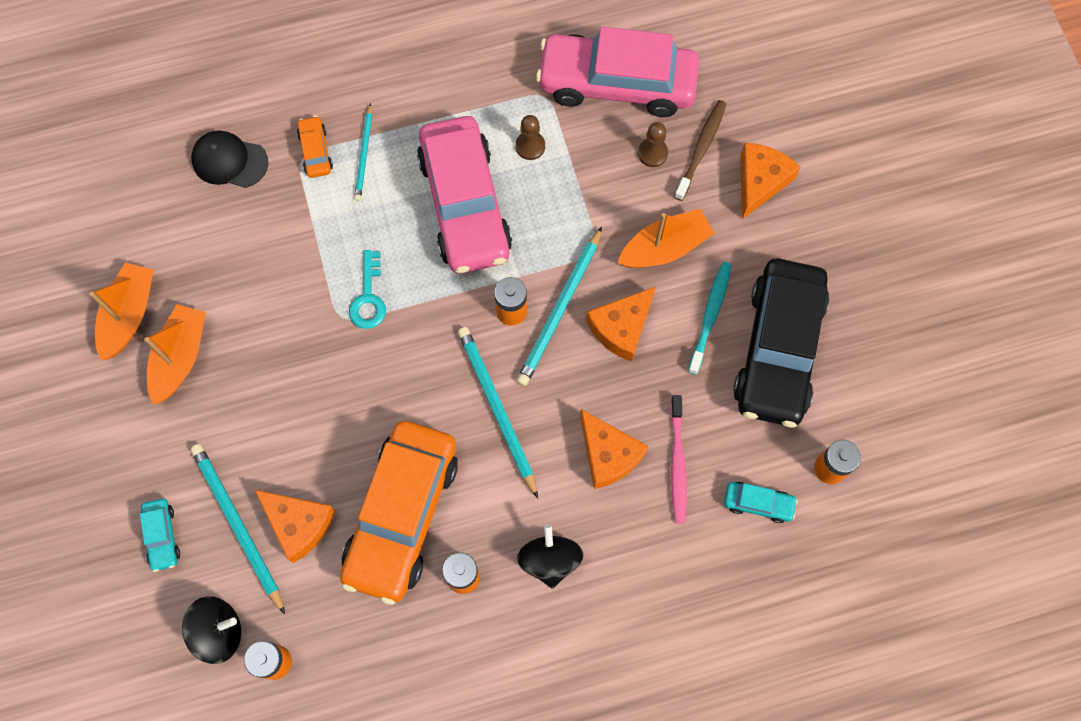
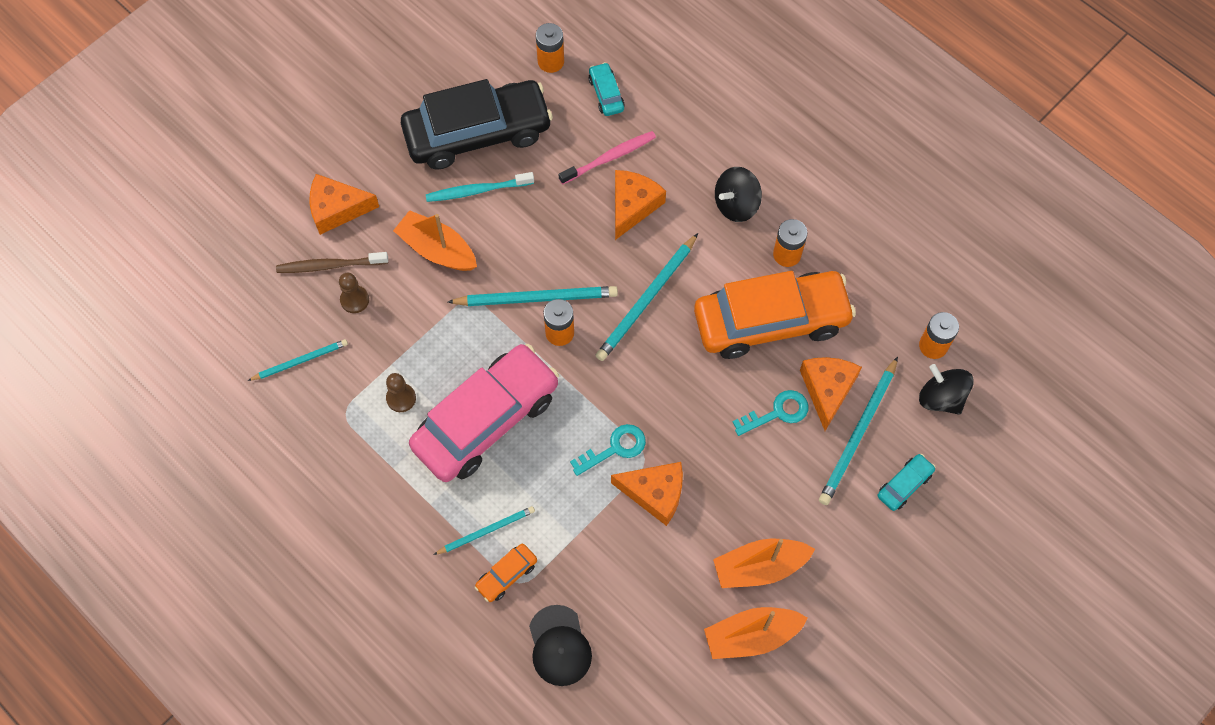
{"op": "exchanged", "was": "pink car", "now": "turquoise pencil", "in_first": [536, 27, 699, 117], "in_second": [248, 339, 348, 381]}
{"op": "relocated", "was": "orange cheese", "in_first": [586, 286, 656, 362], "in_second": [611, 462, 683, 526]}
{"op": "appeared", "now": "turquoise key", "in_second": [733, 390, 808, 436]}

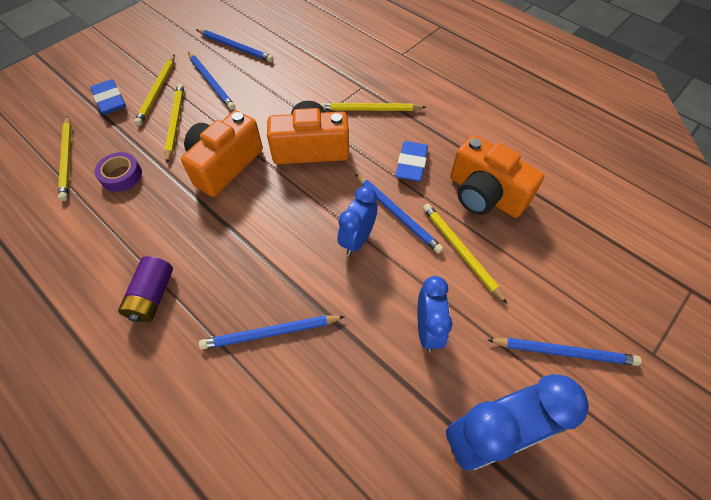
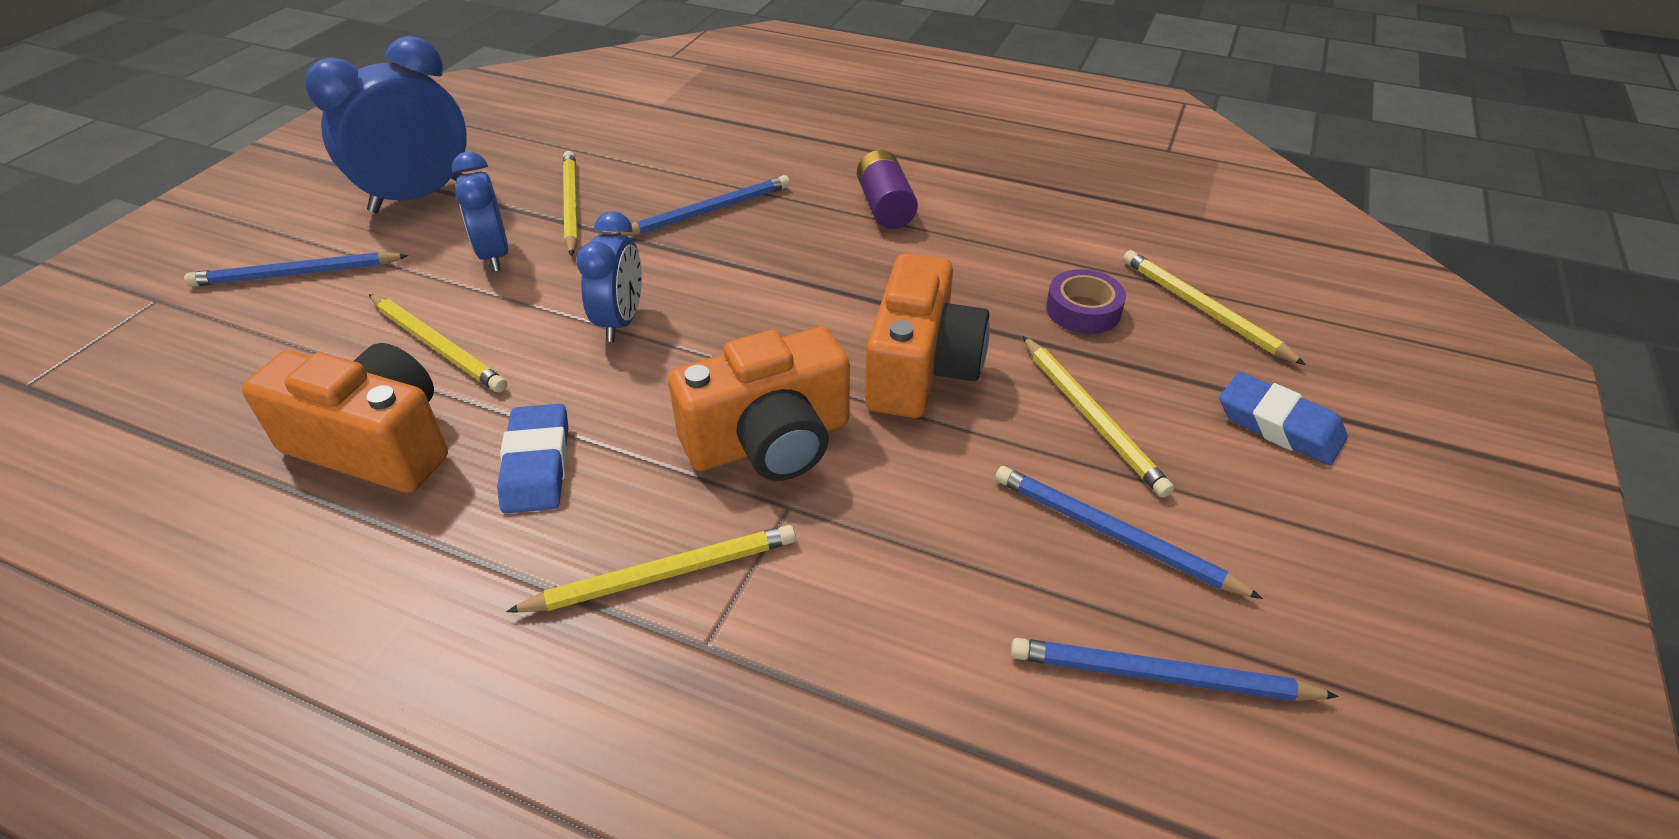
{"op": "relocated", "was": "yellow pencil", "in_first": [134, 54, 175, 126], "in_second": [563, 151, 578, 256]}
{"op": "missing", "was": "blue pencil", "in_first": [355, 174, 443, 254]}

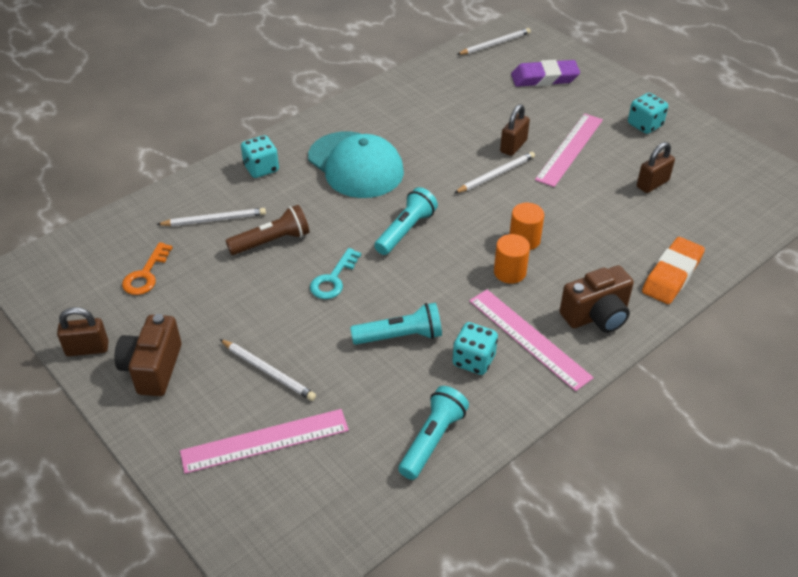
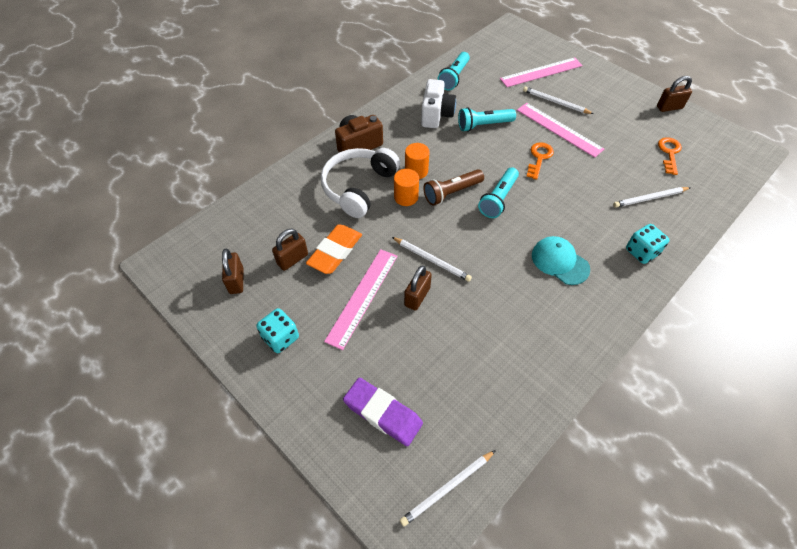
{"op": "spun", "was": "purple eraser", "in_first": [511, 60, 580, 87], "in_second": [343, 378, 423, 446], "clockwise": 45}
{"op": "size", "was": "turquoise cap", "in_first": [308, 131, 404, 198], "in_second": [532, 236, 590, 285], "ratio": 0.62}
{"op": "spun", "was": "white pencil", "in_first": [455, 152, 535, 193], "in_second": [392, 237, 472, 282], "clockwise": -105}
{"op": "relocated", "was": "brown flashlight", "in_first": [226, 205, 309, 255], "in_second": [423, 169, 484, 205]}
{"op": "relocated", "was": "orange eraser", "in_first": [642, 237, 705, 304], "in_second": [306, 224, 362, 274]}
{"op": "colour", "was": "turquoise key", "now": "orange key", "in_first": [310, 248, 361, 299], "in_second": [526, 142, 554, 180]}
{"op": "relocated", "was": "pink ruler", "in_first": [469, 290, 594, 391], "in_second": [517, 103, 604, 158]}
{"op": "missing", "was": "brown camera", "in_first": [114, 314, 181, 396]}
{"op": "exchanged", "was": "turquoise dice", "now": "white camera", "in_first": [453, 322, 498, 375], "in_second": [421, 79, 456, 128]}
{"op": "appeared", "now": "white headphones", "in_second": [321, 148, 400, 218]}
{"op": "appeared", "now": "brown padlock", "in_second": [222, 249, 243, 294]}

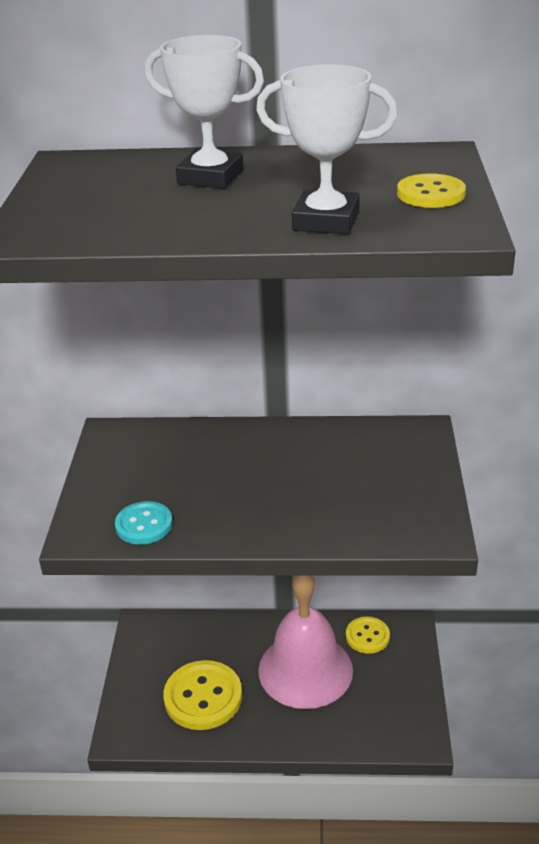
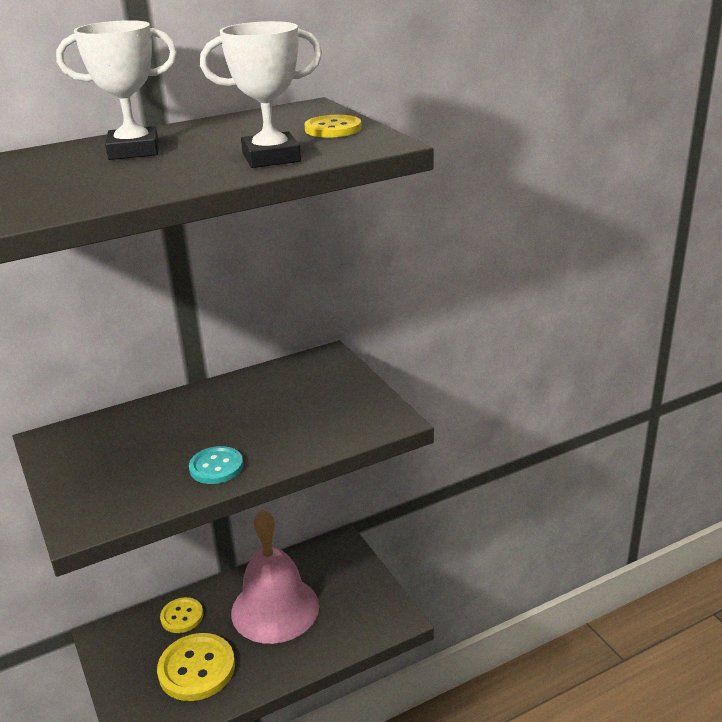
{"op": "relocated", "was": "turquoise button", "in_first": [115, 501, 173, 545], "in_second": [189, 446, 243, 484]}
{"op": "relocated", "was": "yellow button", "in_first": [346, 616, 390, 654], "in_second": [160, 597, 203, 633]}

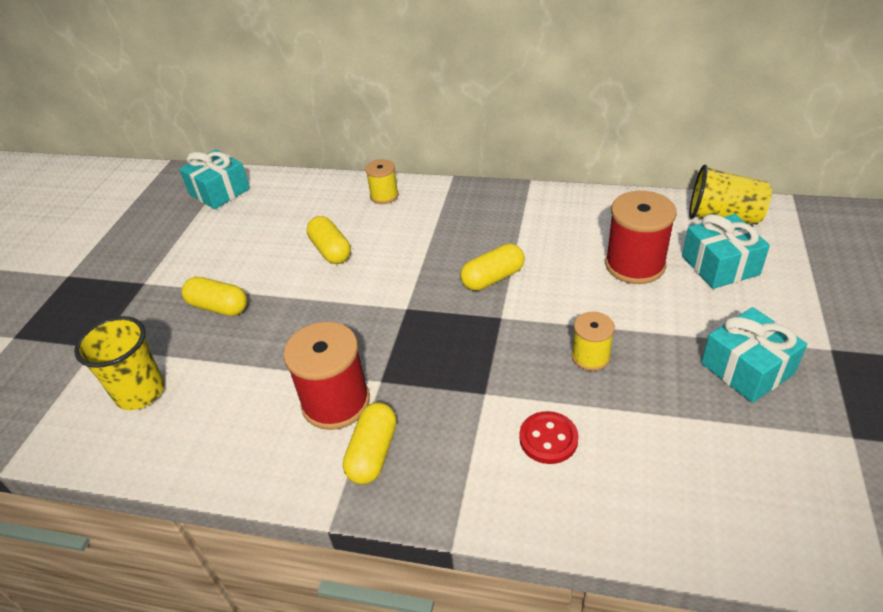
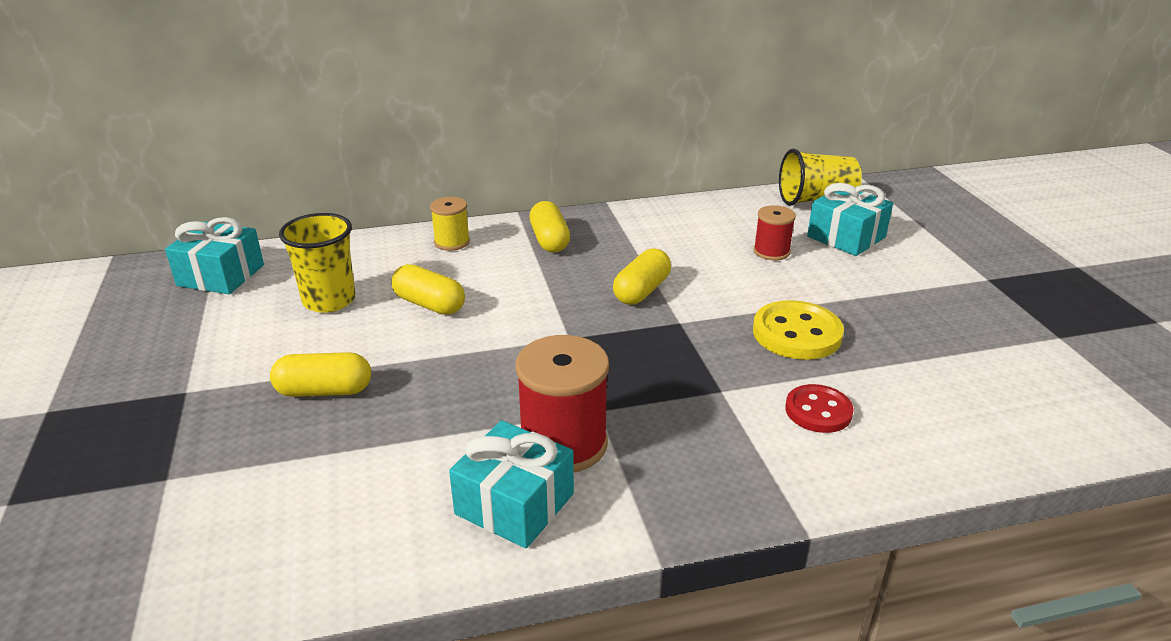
{"op": "size", "was": "red spool", "in_first": [605, 191, 677, 284], "in_second": [753, 205, 796, 261], "ratio": 0.57}
{"op": "relocated", "was": "turquoise gift", "in_first": [701, 307, 807, 403], "in_second": [449, 420, 574, 548]}
{"op": "exchanged", "was": "yellow spool", "now": "yellow button", "in_first": [571, 312, 615, 371], "in_second": [753, 300, 844, 360]}
{"op": "relocated", "was": "yellow cup", "in_first": [74, 316, 164, 410], "in_second": [279, 213, 356, 313]}
{"op": "relocated", "was": "yellow capsule", "in_first": [343, 402, 397, 484], "in_second": [530, 201, 570, 252]}

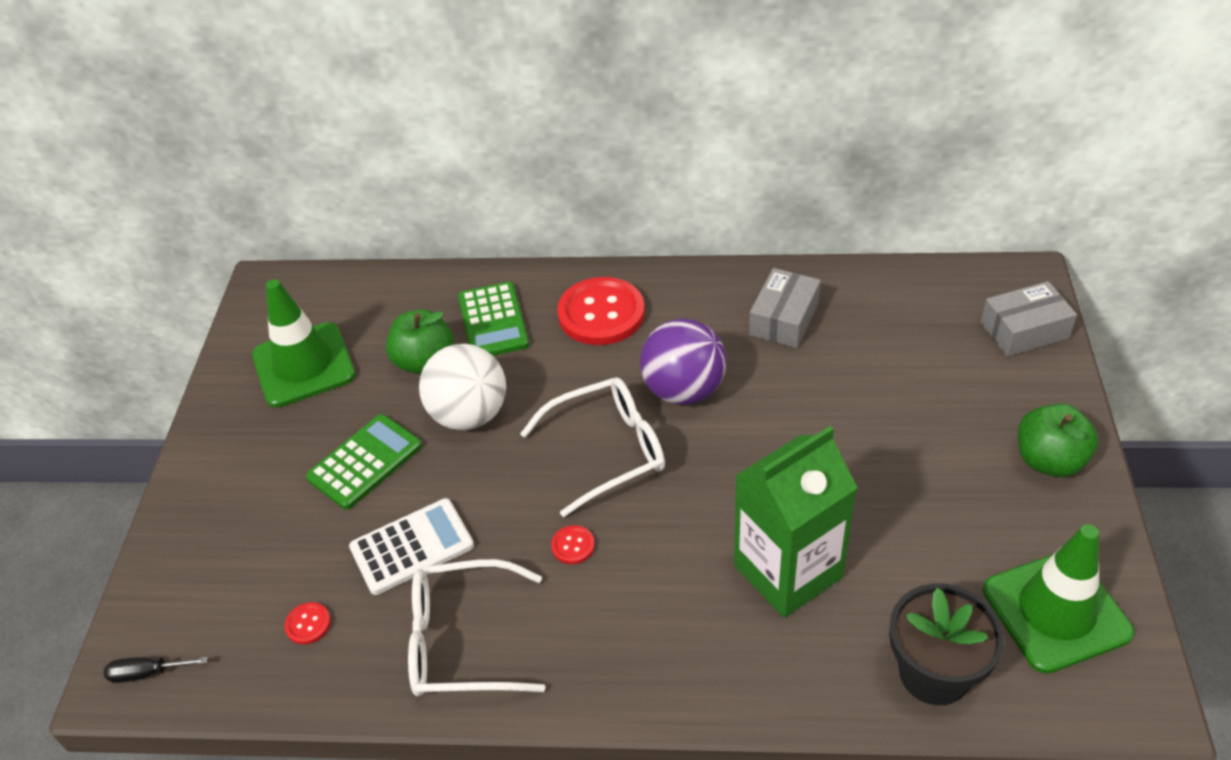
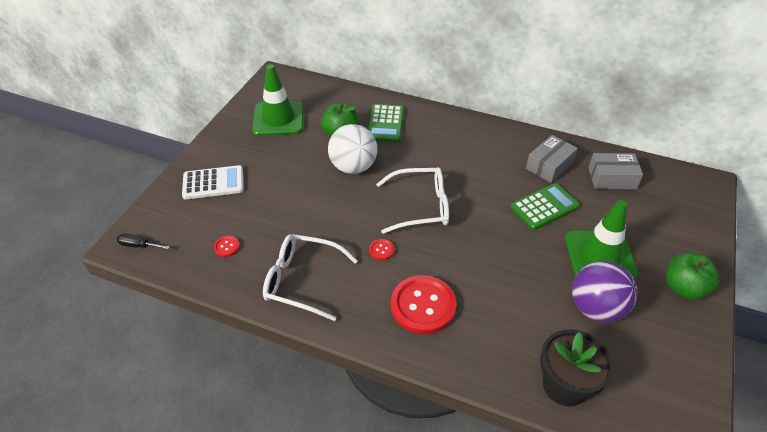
{"op": "relocated", "was": "red button", "in_first": [557, 277, 645, 345], "in_second": [391, 275, 457, 334]}
{"op": "relocated", "was": "grey box", "in_first": [981, 281, 1077, 357], "in_second": [588, 153, 643, 189]}
{"op": "relocated", "was": "purple ball", "in_first": [640, 318, 727, 405], "in_second": [572, 261, 637, 322]}
{"op": "relocated", "was": "green calculator", "in_first": [306, 414, 422, 510], "in_second": [510, 183, 580, 230]}
{"op": "missing", "was": "green carton", "in_first": [734, 426, 857, 618]}
{"op": "relocated", "was": "white calculator", "in_first": [349, 498, 474, 595], "in_second": [182, 165, 244, 199]}
{"op": "relocated", "was": "green traffic cone", "in_first": [983, 524, 1134, 673], "in_second": [565, 200, 638, 280]}

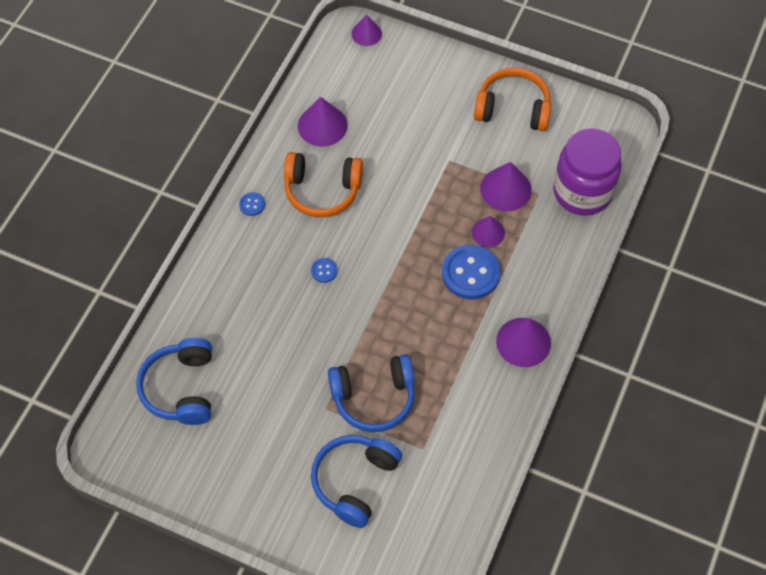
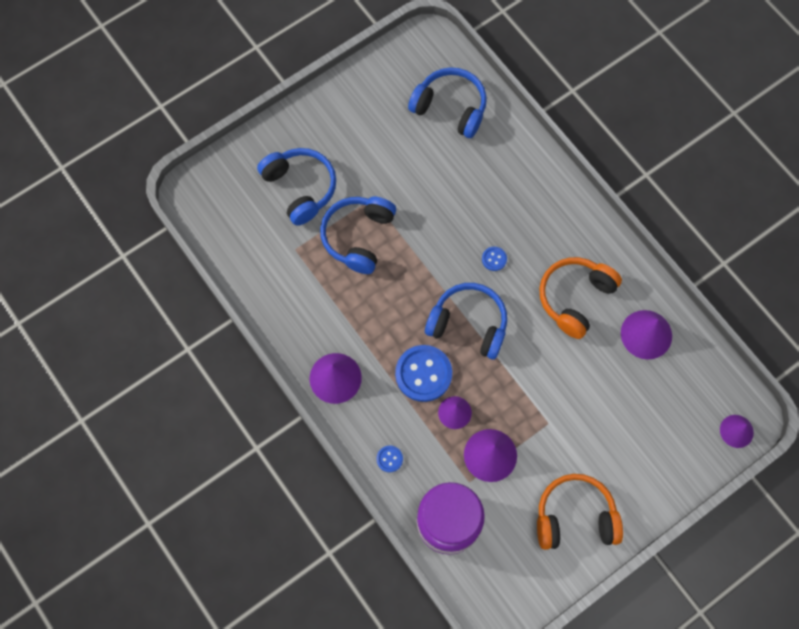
{"op": "spun", "was": "orange headphones", "in_first": [474, 68, 551, 131], "in_second": [537, 474, 623, 550], "clockwise": -135}
{"op": "relocated", "was": "blue button", "in_first": [239, 192, 265, 216], "in_second": [376, 445, 403, 472]}
{"op": "appeared", "now": "blue headphones", "in_second": [425, 283, 507, 359]}

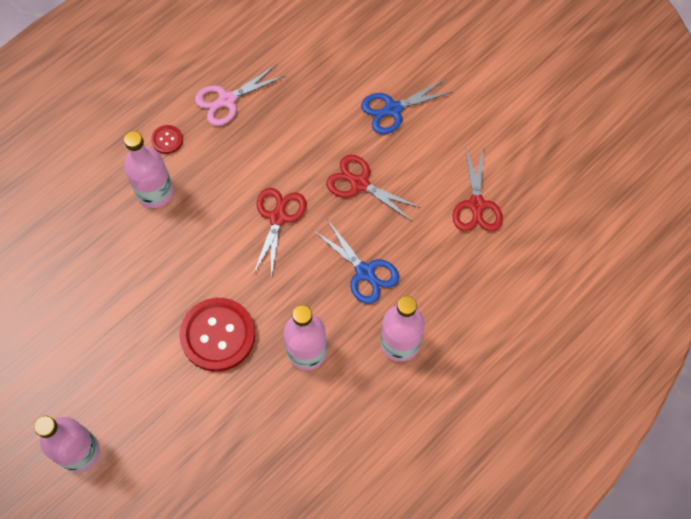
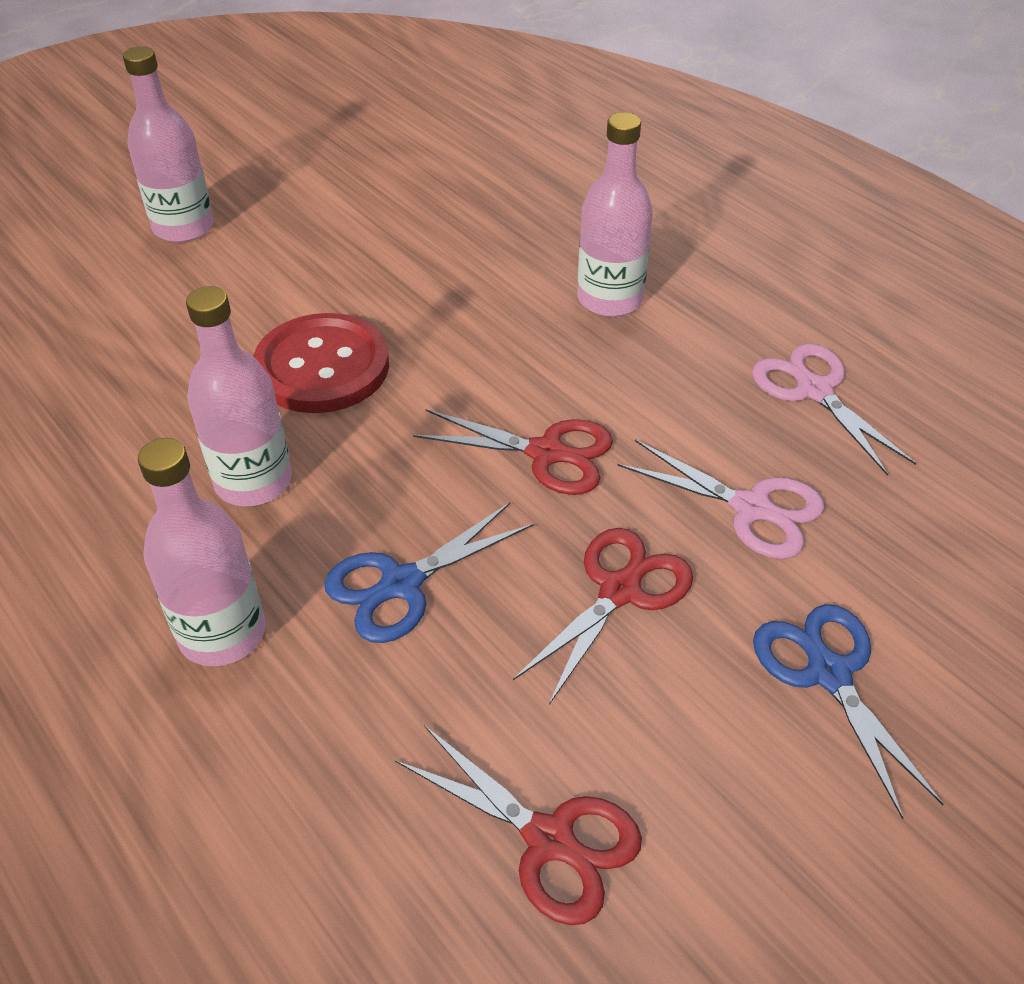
{"op": "missing", "was": "red button", "in_first": [151, 125, 183, 154]}
{"op": "spun", "was": "red scissors", "in_first": [453, 148, 503, 232], "in_second": [395, 725, 642, 925], "clockwise": -150}
{"op": "appeared", "now": "pink scissors", "in_second": [617, 440, 824, 559]}

